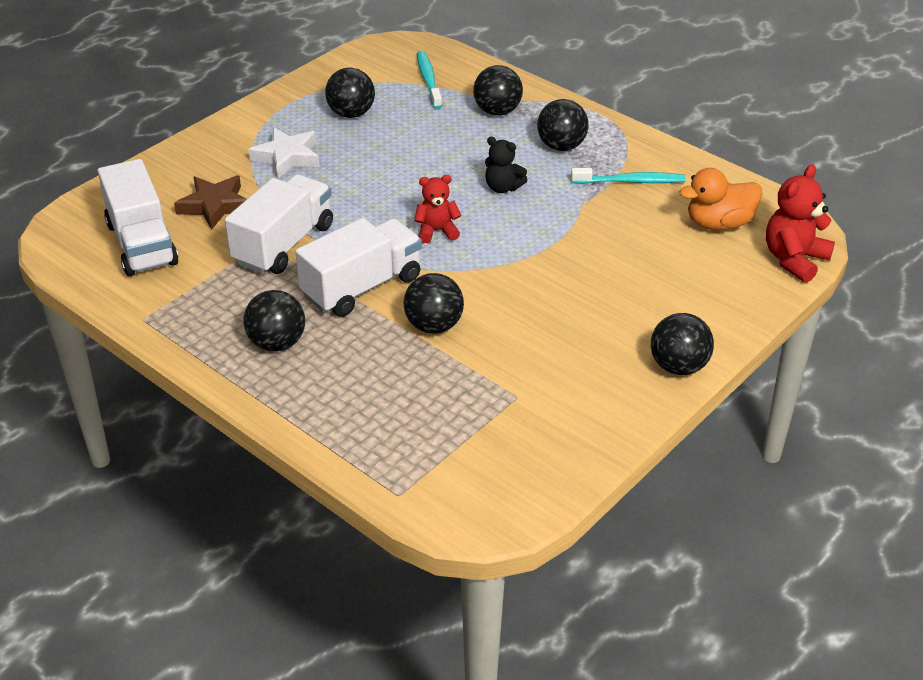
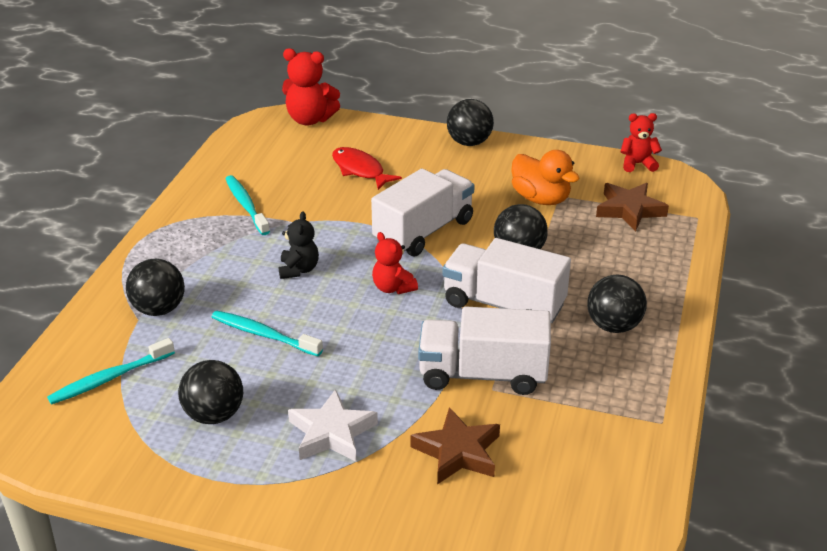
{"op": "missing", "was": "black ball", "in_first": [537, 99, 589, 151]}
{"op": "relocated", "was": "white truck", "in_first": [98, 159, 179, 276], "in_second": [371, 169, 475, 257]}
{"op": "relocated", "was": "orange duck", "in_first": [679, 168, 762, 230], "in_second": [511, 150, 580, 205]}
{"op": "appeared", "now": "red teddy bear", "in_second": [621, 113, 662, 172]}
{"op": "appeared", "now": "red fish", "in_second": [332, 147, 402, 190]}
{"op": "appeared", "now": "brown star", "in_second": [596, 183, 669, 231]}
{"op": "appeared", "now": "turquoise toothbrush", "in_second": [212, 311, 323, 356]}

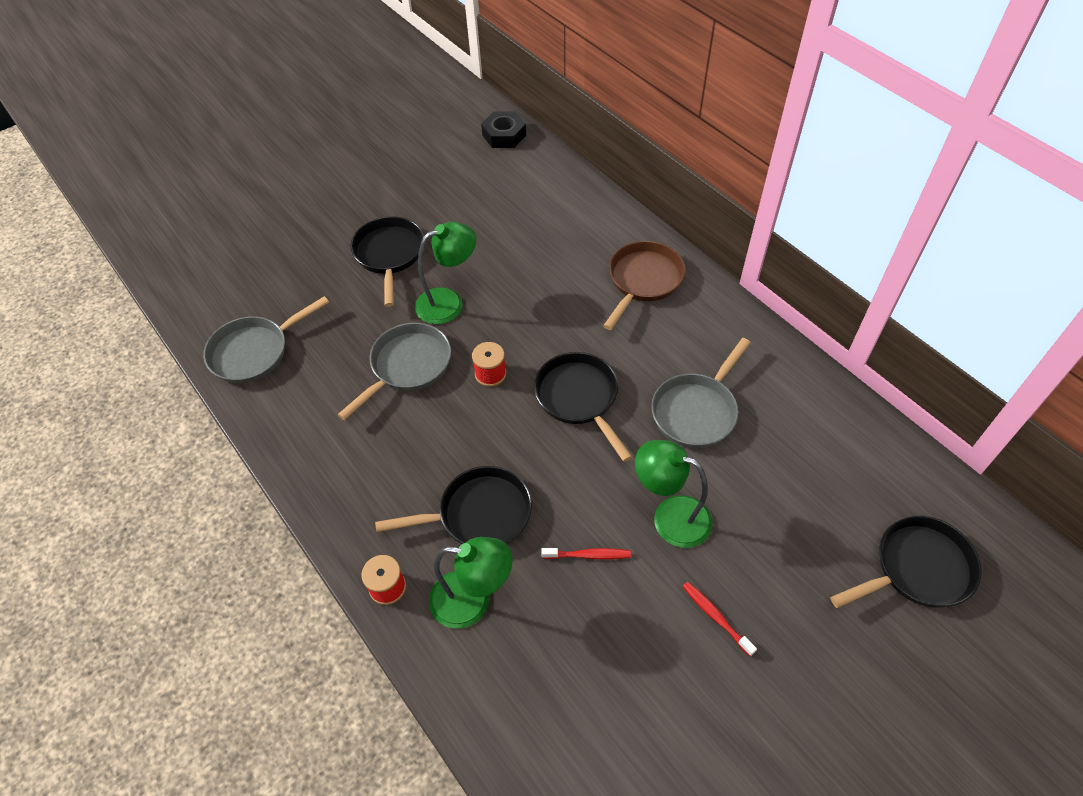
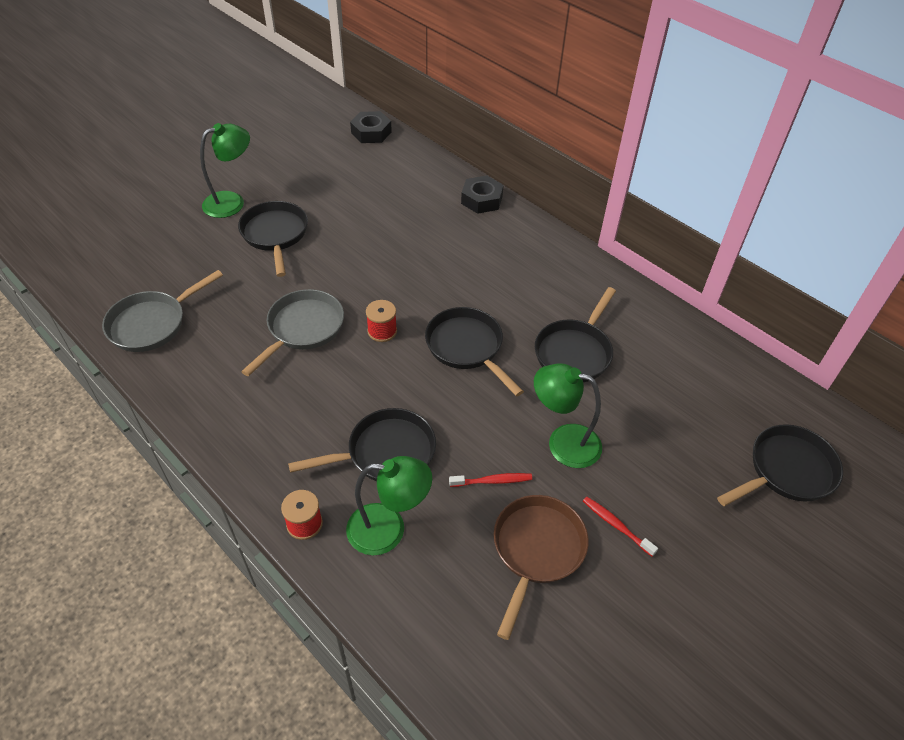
{"op": "relocated", "was": "green lamp", "in_first": [415, 222, 476, 324], "in_second": [200, 123, 250, 218]}
{"op": "relocated", "was": "brown pan", "in_first": [603, 241, 686, 330], "in_second": [494, 495, 589, 640]}
{"op": "colour", "was": "grey pan", "now": "black pan", "in_first": [651, 338, 751, 448], "in_second": [535, 287, 616, 382]}
{"op": "appeared", "now": "black nut", "in_second": [461, 175, 504, 214]}

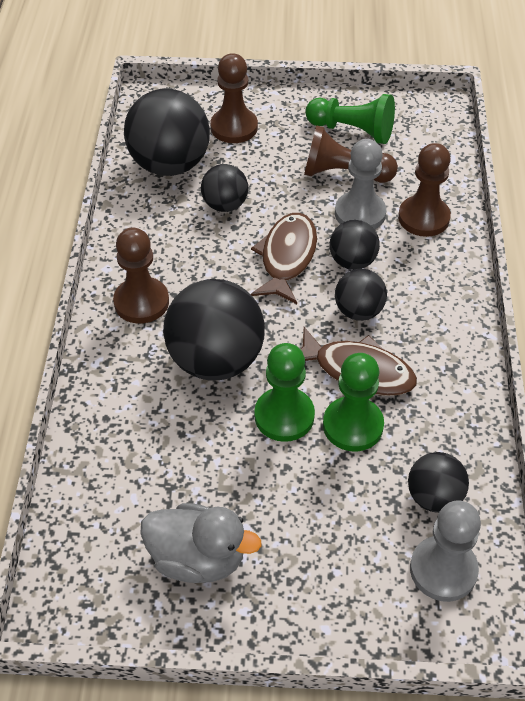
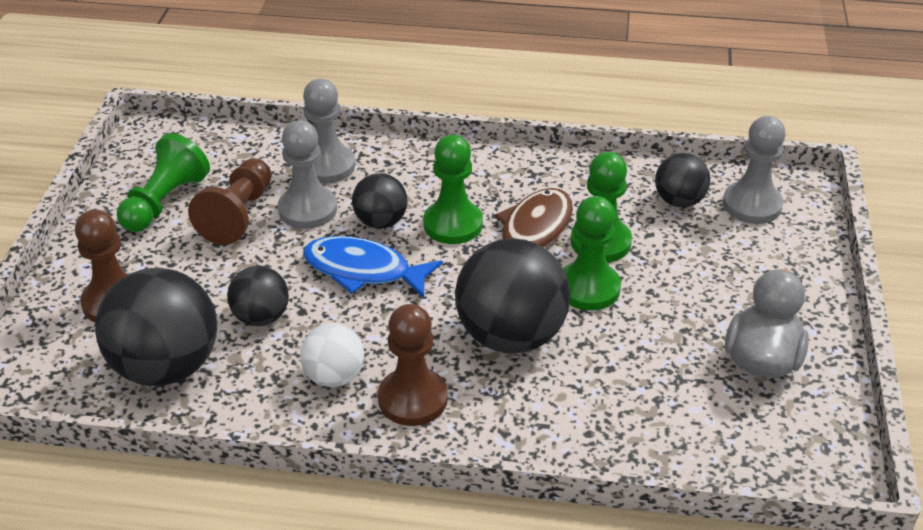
{"op": "colour", "was": "brown pawn", "now": "grey pawn", "in_first": [398, 143, 451, 237], "in_second": [303, 79, 355, 184]}
{"op": "colour", "was": "brown fish", "now": "blue fish", "in_first": [251, 213, 317, 304], "in_second": [303, 236, 443, 298]}
{"op": "exchanged", "was": "black ball", "now": "green pawn", "in_first": [335, 269, 387, 321], "in_second": [423, 135, 483, 244]}
{"op": "appeared", "now": "white ball", "in_second": [300, 323, 365, 387]}

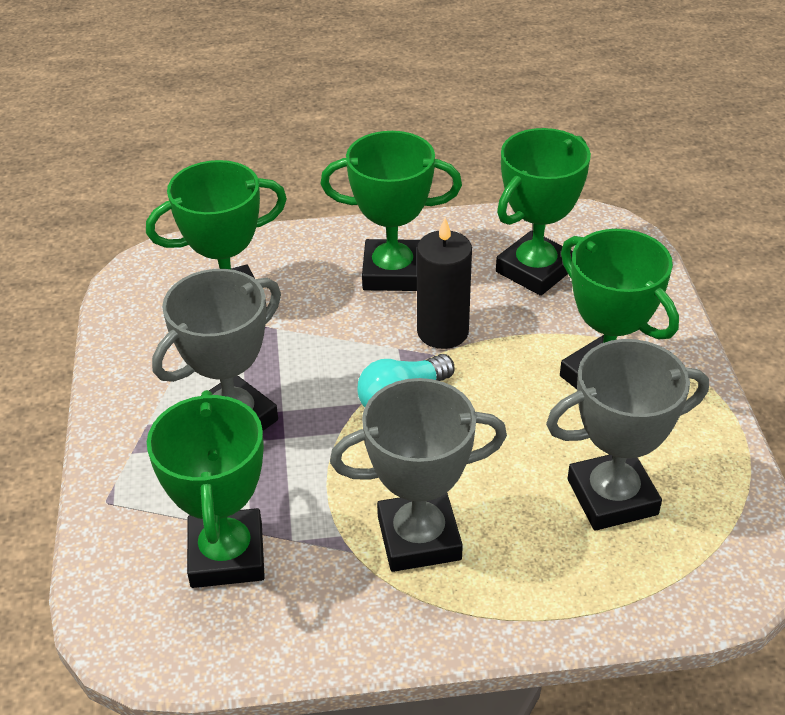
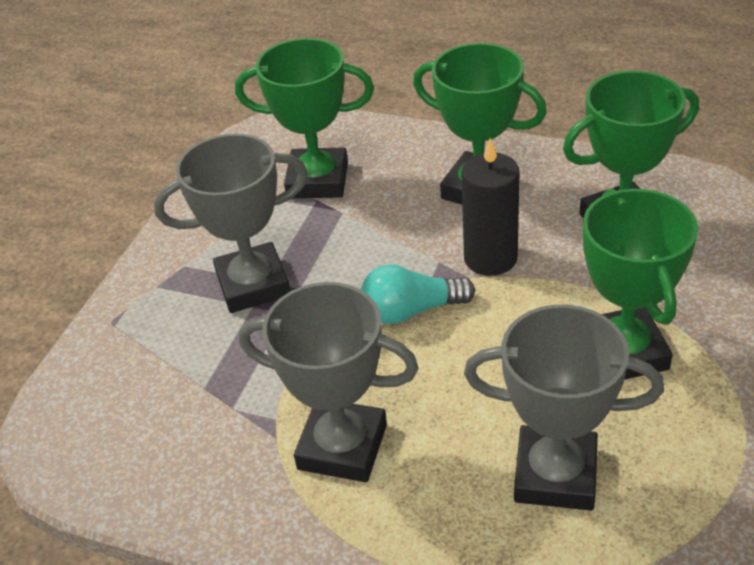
{"op": "missing", "was": "green trophy", "in_first": [147, 390, 265, 588]}

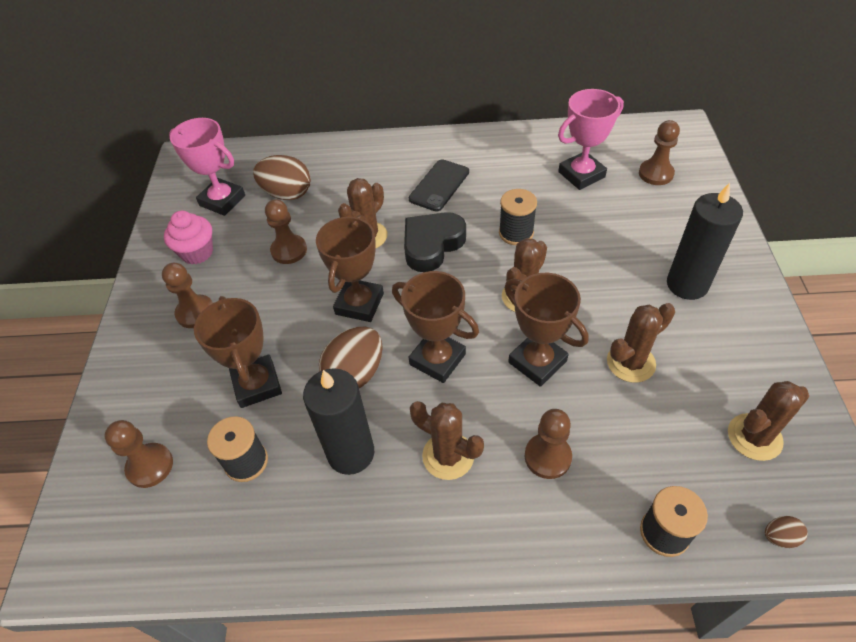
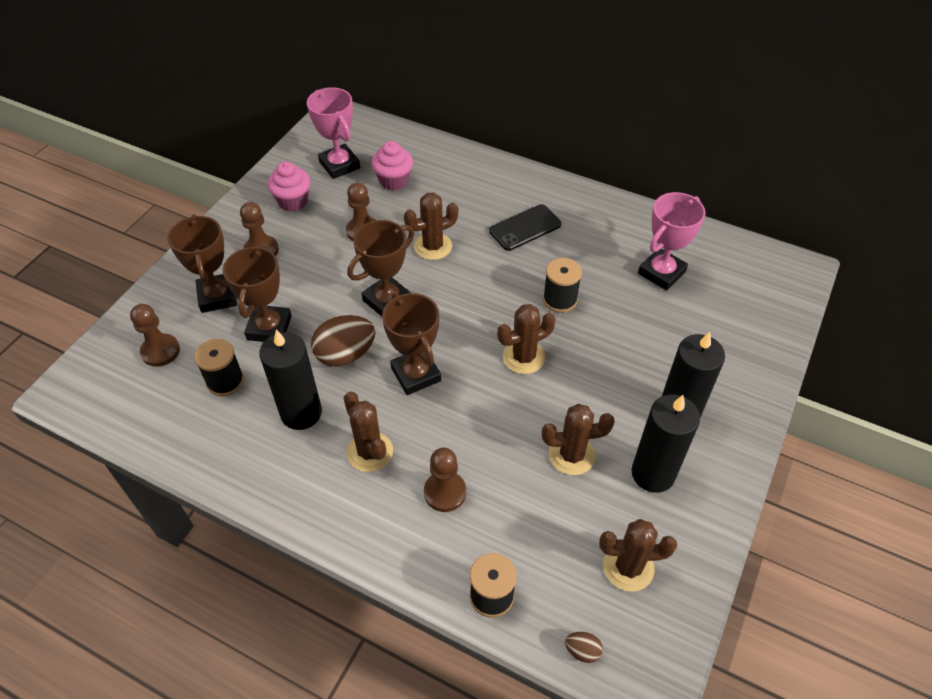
{"op": "spun", "was": "pink trophy", "in_first": [558, 89, 624, 190], "in_second": [638, 192, 705, 291], "clockwise": -45}
{"op": "missing", "was": "brown pawn", "in_first": [639, 120, 680, 185]}
{"op": "exchanged", "was": "brown egg", "now": "pink cupcake", "in_first": [253, 155, 311, 200], "in_second": [371, 141, 413, 191]}
{"op": "missing", "was": "black heart", "in_first": [404, 212, 466, 272]}
{"op": "relocated", "was": "brown trophy", "in_first": [505, 273, 588, 387], "in_second": [167, 215, 237, 313]}
{"op": "appeared", "now": "black candle", "in_second": [632, 394, 700, 493]}

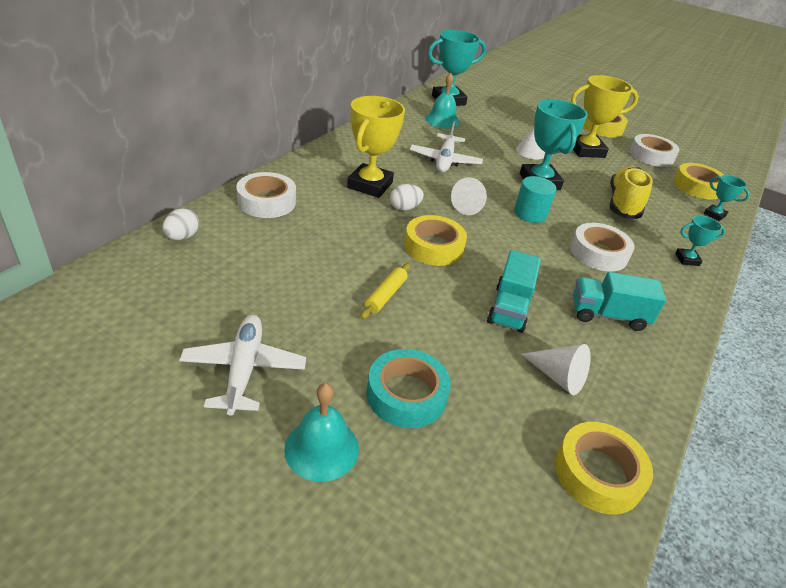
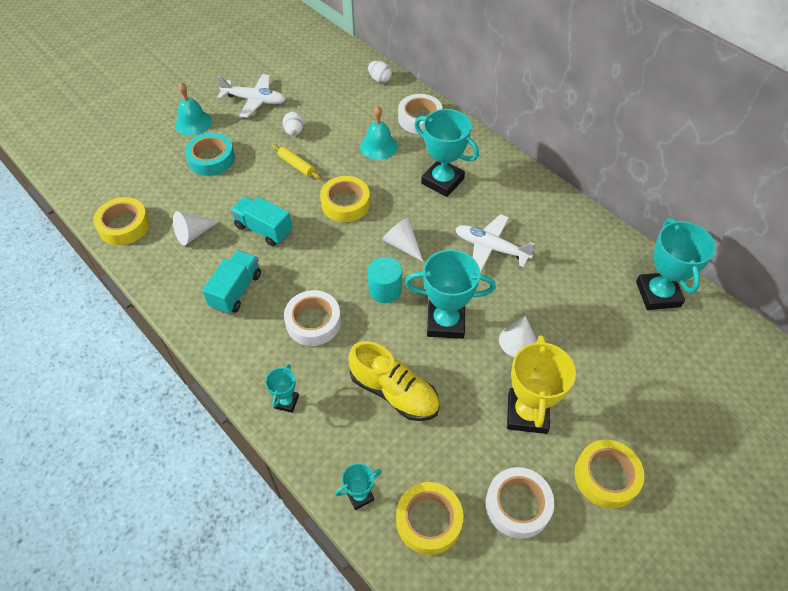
{"op": "relocated", "was": "turquoise bell", "in_first": [425, 73, 460, 129], "in_second": [360, 106, 398, 160]}
{"op": "colour", "was": "yellow trophy", "now": "turquoise trophy", "in_first": [347, 96, 405, 198], "in_second": [414, 109, 479, 197]}
{"op": "relocated", "was": "white egg", "in_first": [390, 184, 424, 211], "in_second": [283, 112, 304, 136]}

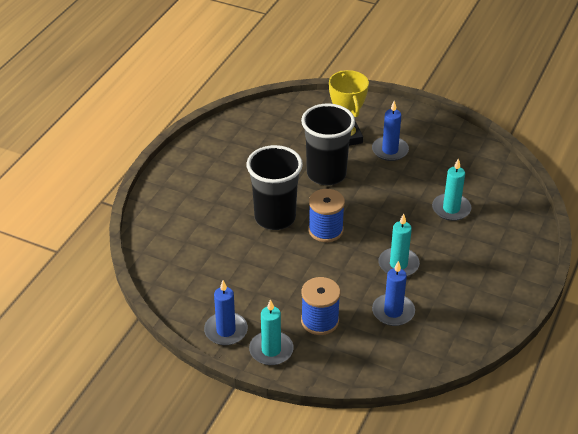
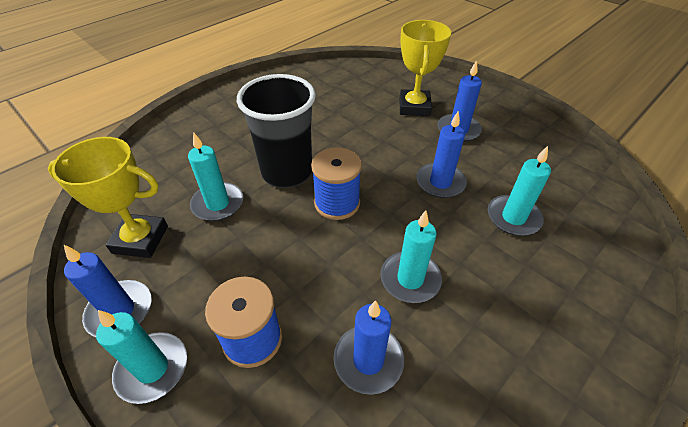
{"op": "missing", "was": "black cup", "in_first": [301, 103, 355, 185]}
{"op": "appeared", "now": "blue candle", "in_second": [416, 111, 467, 198]}
{"op": "appeared", "now": "turquoise candle", "in_second": [188, 132, 243, 221]}
{"op": "appeared", "now": "yellow trophy", "in_second": [48, 137, 168, 258]}

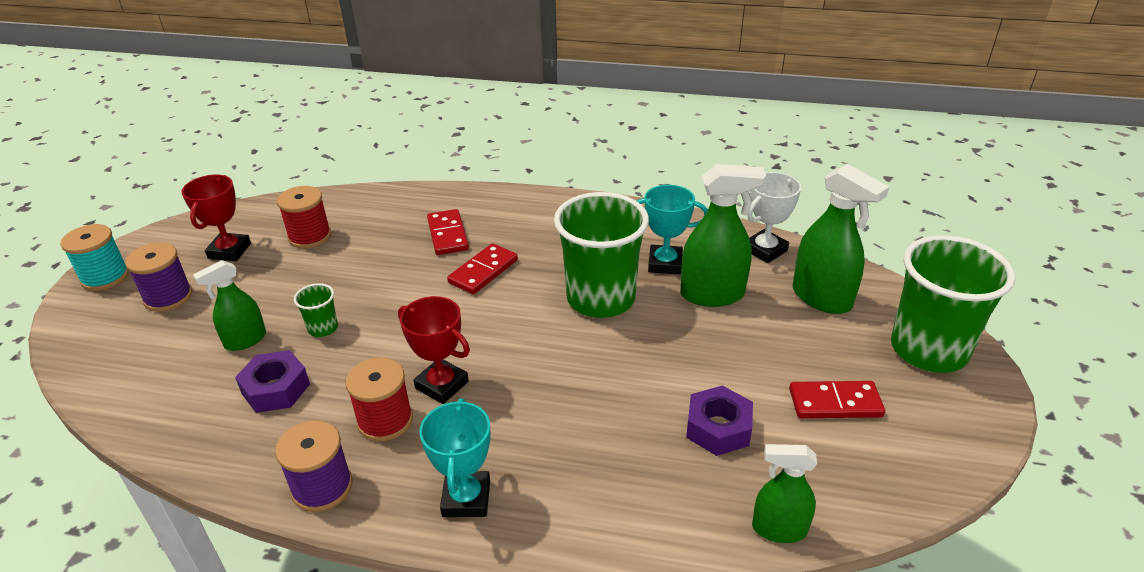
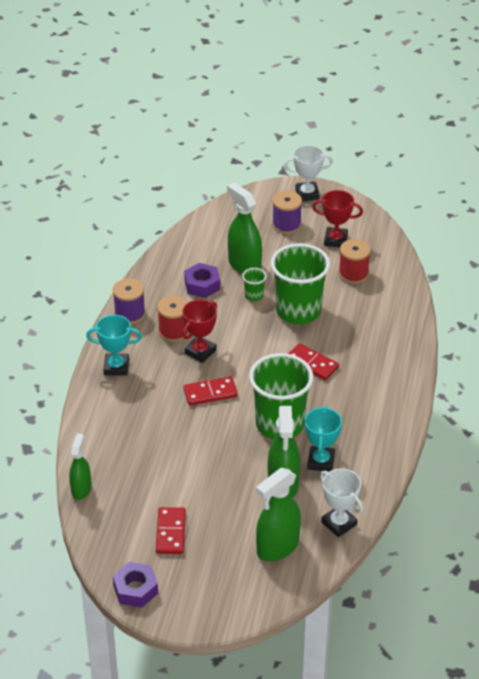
{"op": "relocated", "was": "red domino", "in_first": [427, 209, 469, 255], "in_second": [183, 376, 238, 406]}
{"op": "exchanged", "was": "turquoise spool", "now": "white trophy", "in_first": [60, 224, 129, 291], "in_second": [284, 145, 333, 201]}
{"op": "relocated", "was": "green cup", "in_first": [891, 235, 1015, 373], "in_second": [271, 243, 330, 324]}
{"op": "size", "was": "green spray bottle", "in_first": [193, 260, 266, 351], "in_second": [227, 182, 262, 274], "ratio": 1.6}
{"op": "relocated", "was": "purple nut", "in_first": [686, 385, 753, 456], "in_second": [113, 562, 158, 608]}

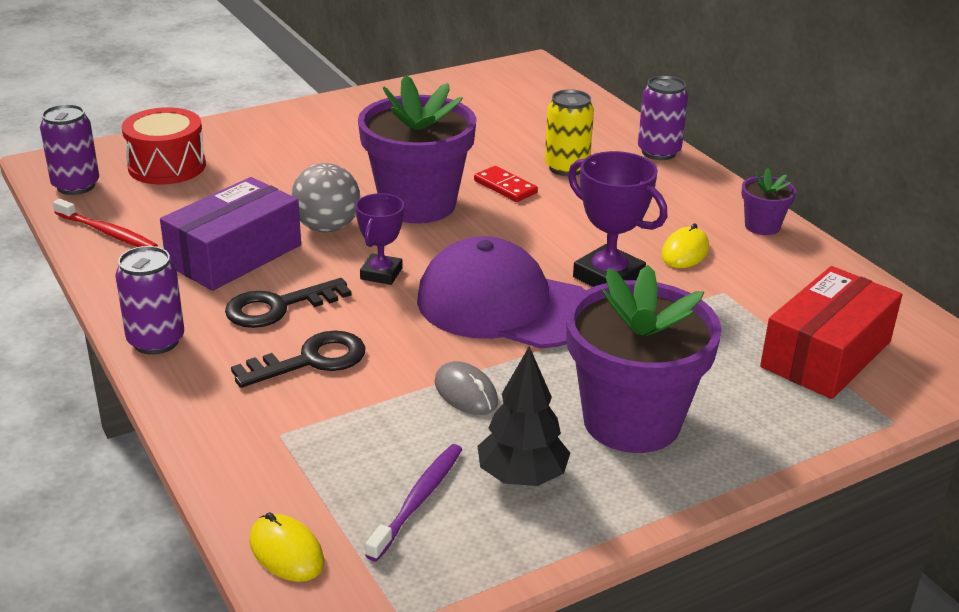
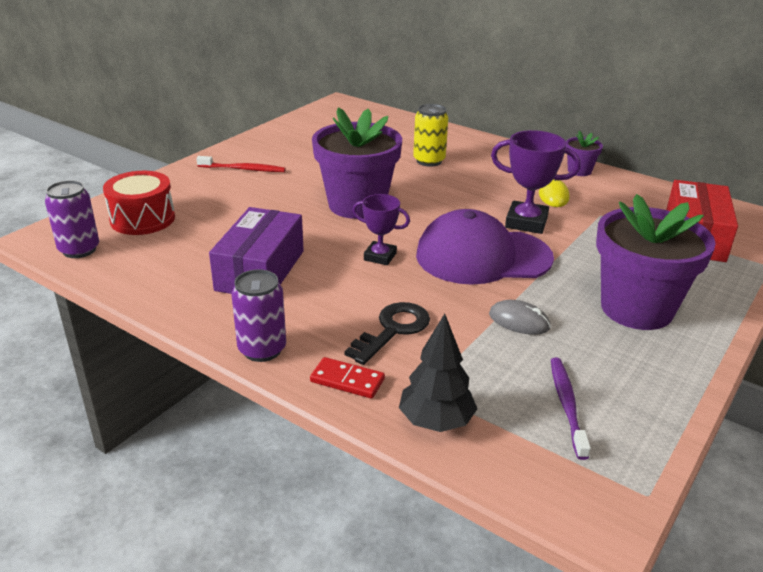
{"op": "missing", "was": "purple can", "in_first": [638, 76, 688, 160]}
{"op": "missing", "was": "grey ball", "in_first": [291, 163, 360, 233]}
{"op": "relocated", "was": "red domino", "in_first": [474, 166, 538, 202], "in_second": [310, 357, 385, 399]}
{"op": "spun", "was": "purple trophy", "in_first": [355, 193, 404, 285], "in_second": [352, 194, 410, 265], "clockwise": -60}
{"op": "relocated", "was": "red toothbrush", "in_first": [53, 199, 158, 247], "in_second": [196, 156, 286, 172]}
{"op": "missing", "was": "black key", "in_first": [225, 278, 351, 328]}
{"op": "relocated", "was": "black tree", "in_first": [477, 346, 570, 486], "in_second": [399, 314, 477, 432]}
{"op": "missing", "was": "yellow mouse", "in_first": [249, 512, 324, 582]}

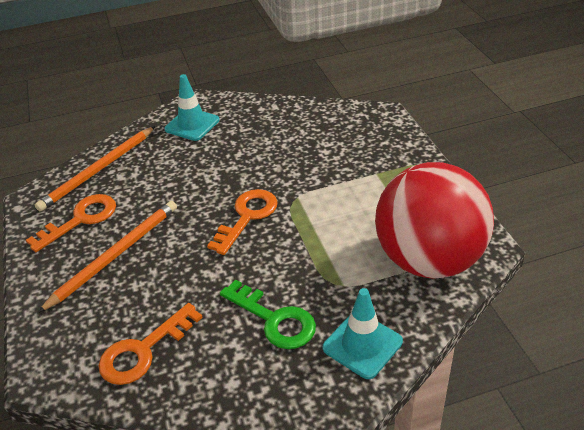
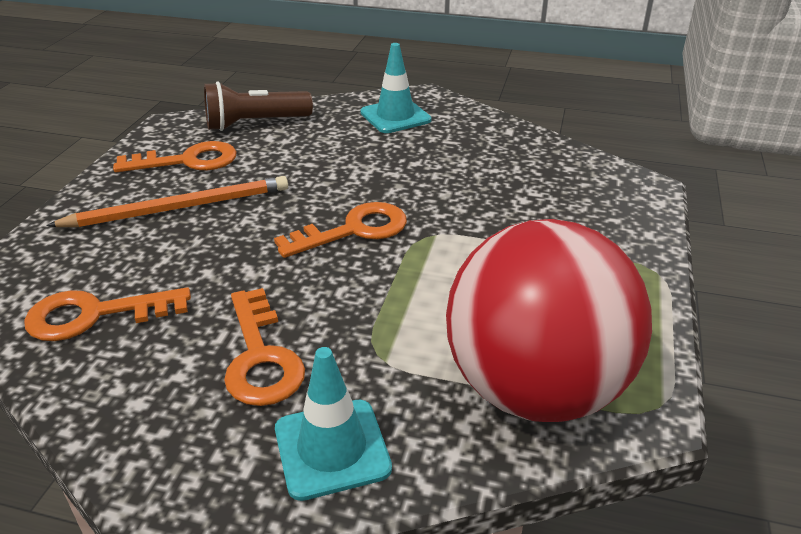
{"op": "exchanged", "was": "orange pencil", "now": "brown flashlight", "in_first": [35, 126, 156, 212], "in_second": [204, 81, 313, 131]}
{"op": "colour", "was": "green key", "now": "orange key", "in_first": [220, 280, 316, 349], "in_second": [224, 288, 305, 406]}

